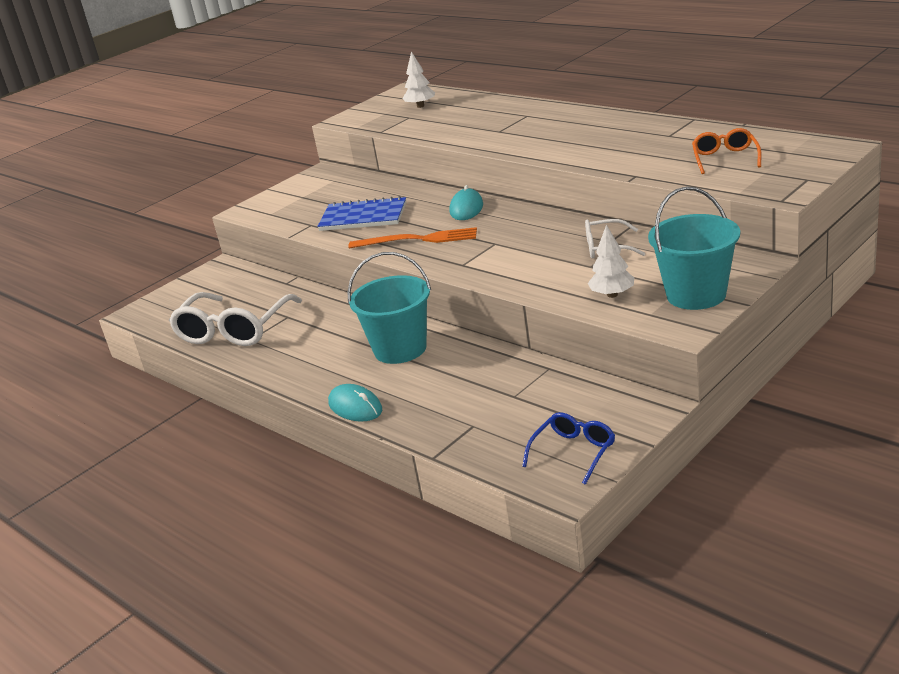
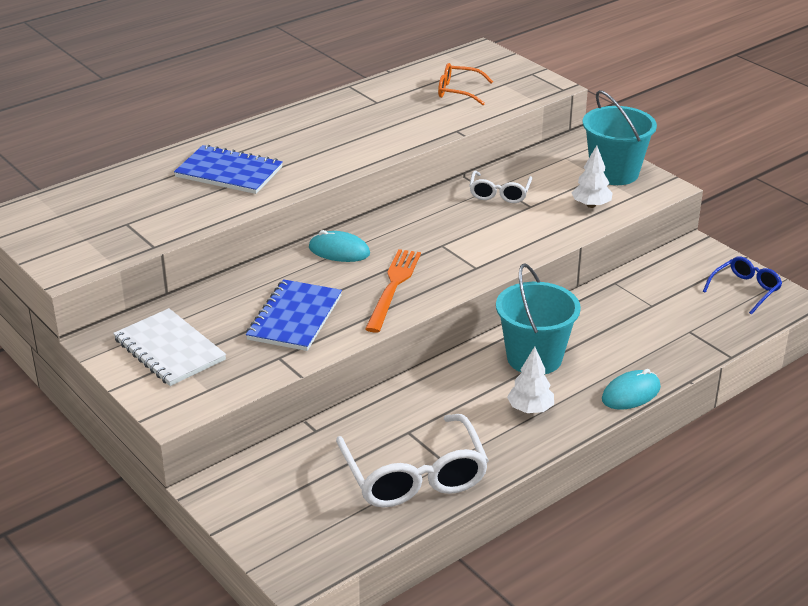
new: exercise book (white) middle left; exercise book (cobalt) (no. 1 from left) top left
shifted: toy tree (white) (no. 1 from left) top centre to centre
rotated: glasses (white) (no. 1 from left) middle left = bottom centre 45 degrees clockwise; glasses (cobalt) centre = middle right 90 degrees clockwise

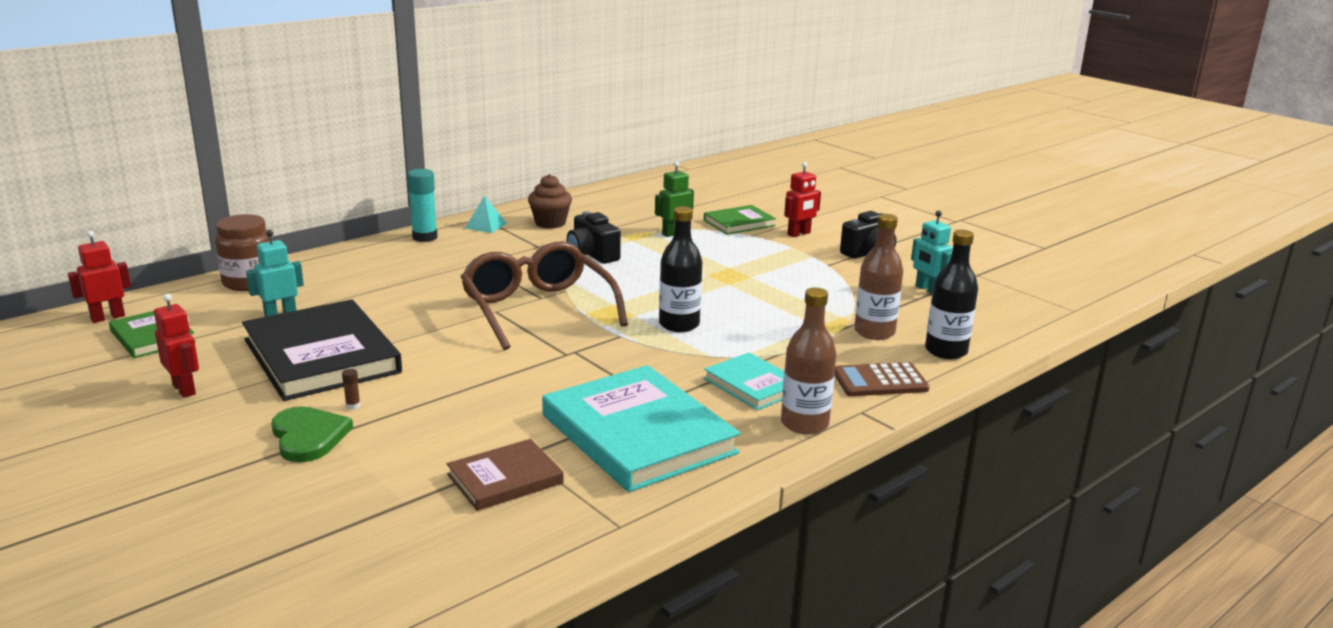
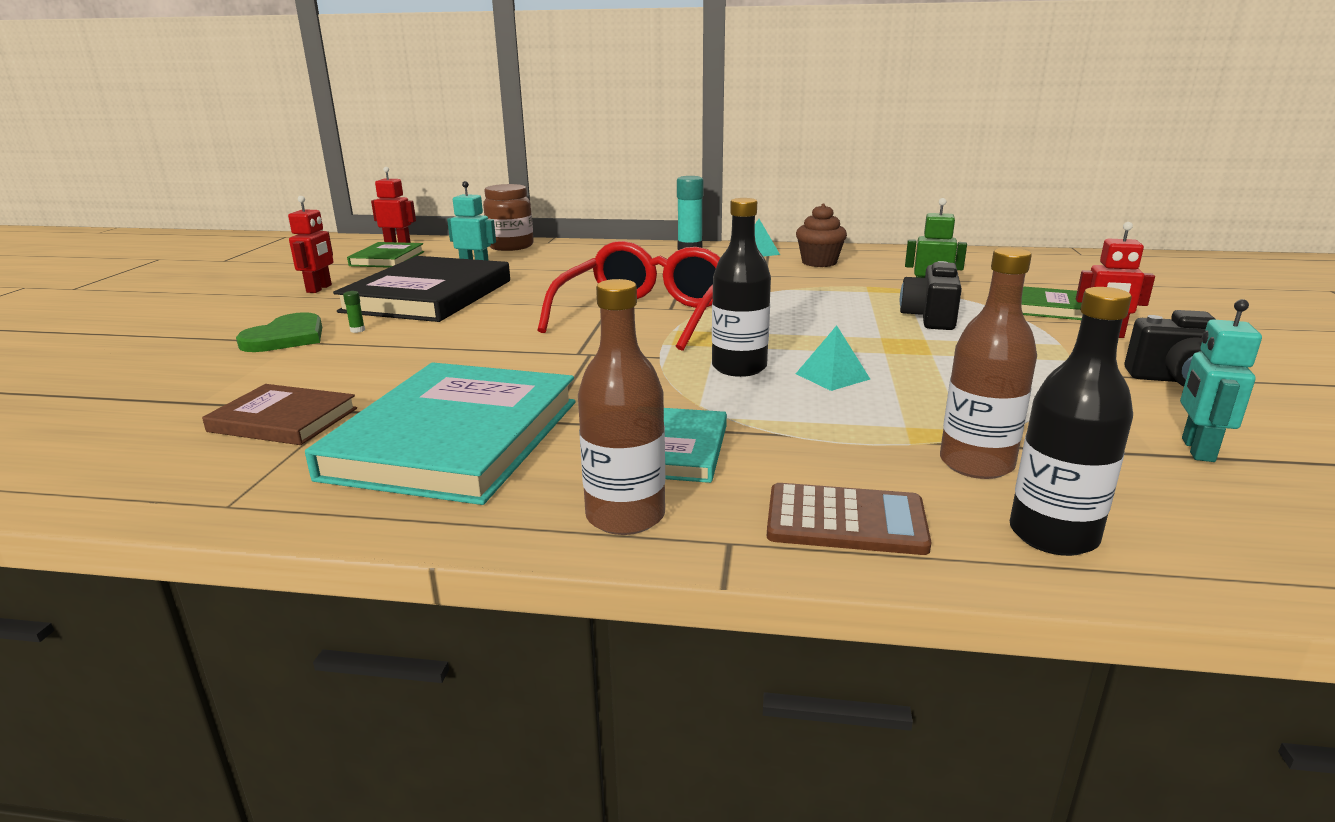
new: pyramid (teal) (no. 2 from left) centre
shifted: compact camera (black) (no. 1 from left) centre to middle right
repainted: stick of glue (dark brown) middle left to stick of glue (green) middle left; glasses (dark brown) centre to glasses (red) centre
rotated: pocket calculator (dark brown) centre = centre 150 degrees clockwise

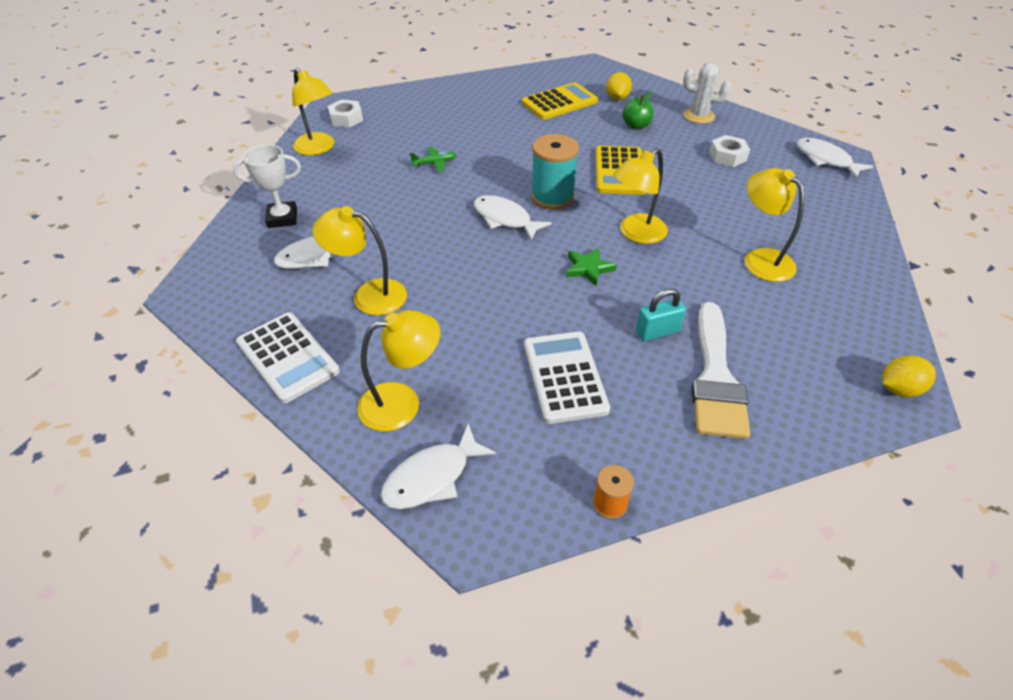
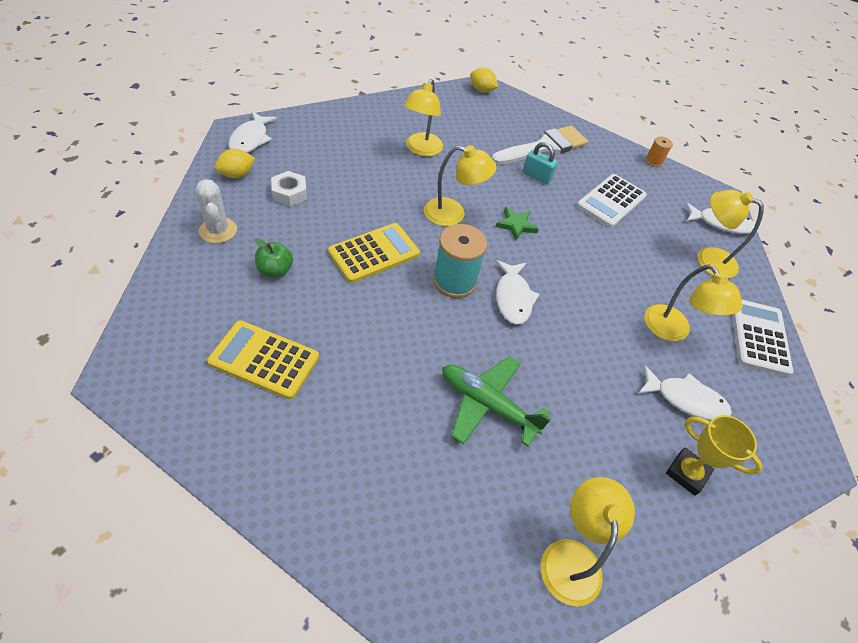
gone: hex nut (white) (no. 1 from left) top centre
shifted: lemon (bright yellow) (no. 1 from left) top centre to top left
repainted: trophy (white) top left to trophy (bright yellow) bottom right
scaled: plane (green) top centre = centre x1.98

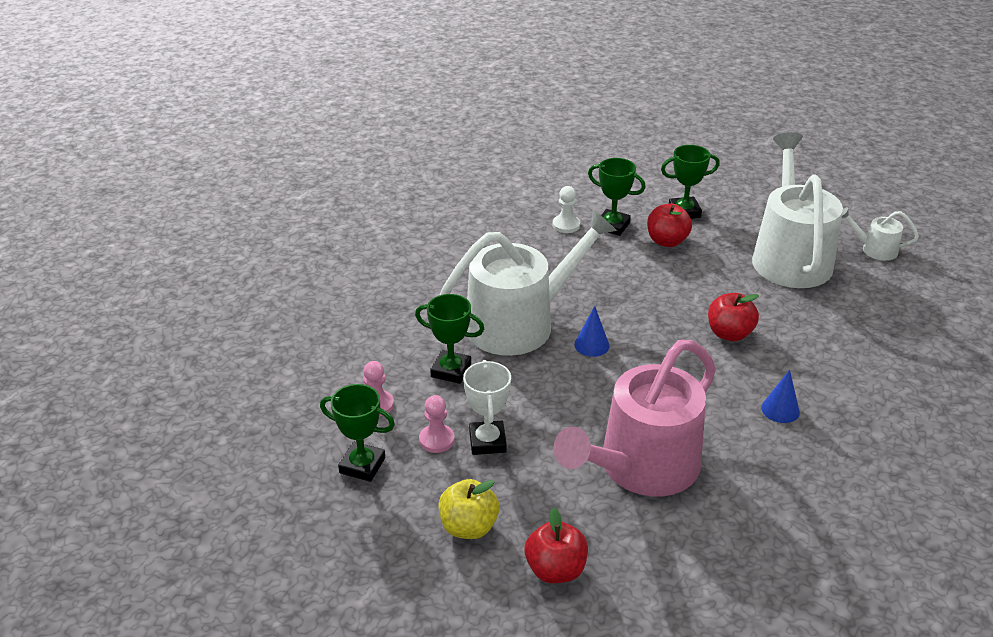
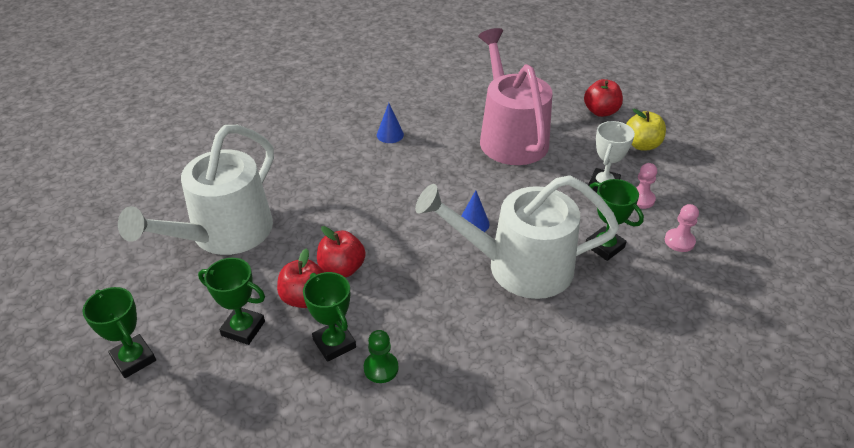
gone: sprinkling can (white) (no. 3 from left) middle right
shifted: trophy (green) (no. 1 from left) bottom centre to bottom left; apple fruit (red) (no. 3 from left in the first image) middle right to apple fruit (red) (no. 2 from left) centre
repainted: chess pawn (white) top centre to chess pawn (green) bottom centre
rotated: sprinkling can (rose-pink) centre = top centre 90 degrees counterclockwise

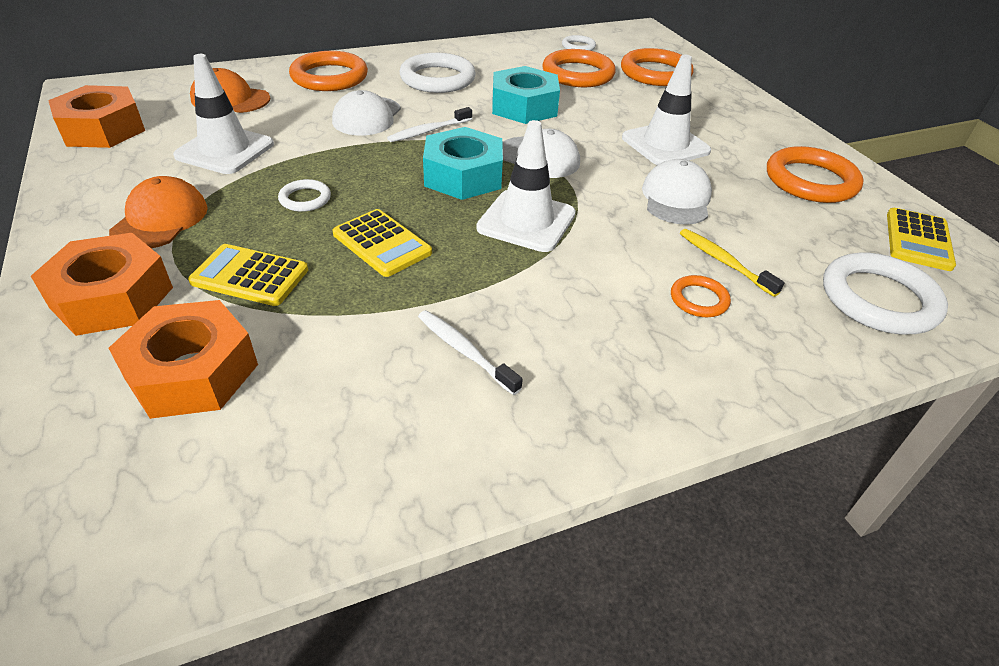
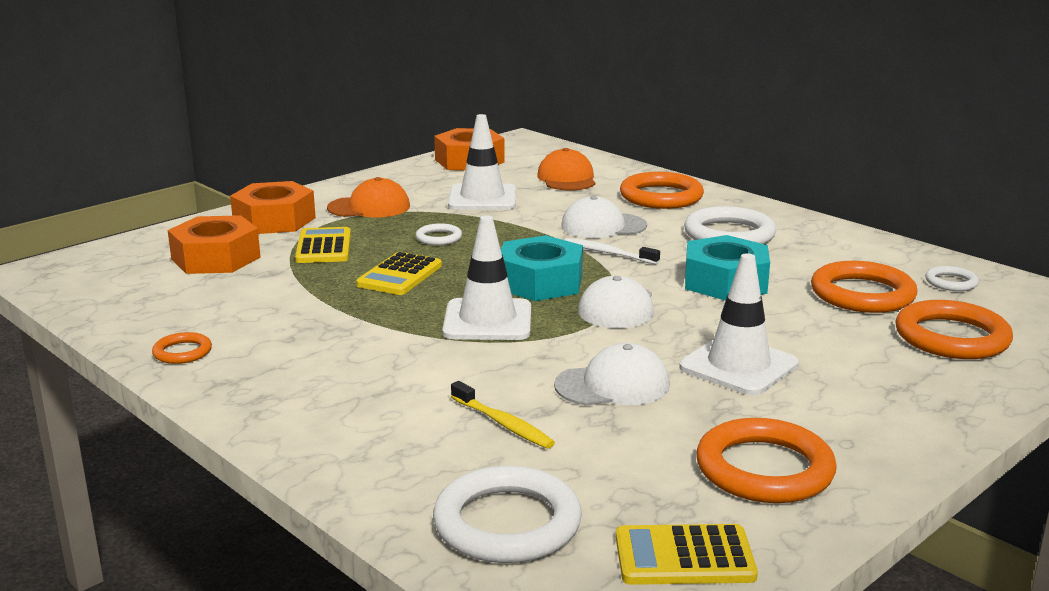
gone: toothbrush (white) (no. 2 from left) centre
shifted: ring (bright orange) (no. 4 from left in the first image) middle right to ring (bright orange) (no. 1 from left) middle left
rotated: toothbrush (bright yellow) middle right = bottom centre 105 degrees clockwise

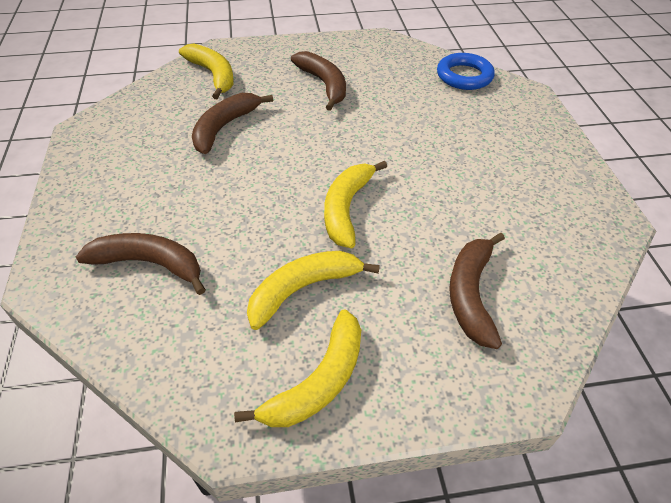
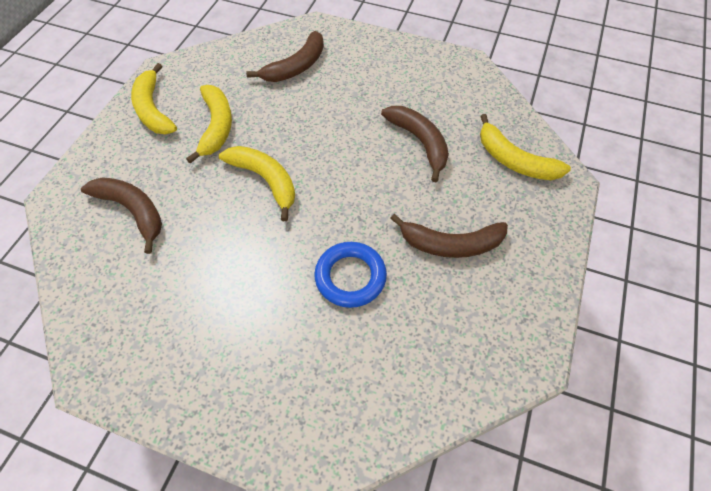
shifted: ring (cobalt) top right to centre
rotated: banana fruit (bright yellow) (no. 1 from left in the first image) top left = top right 45 degrees clockwise

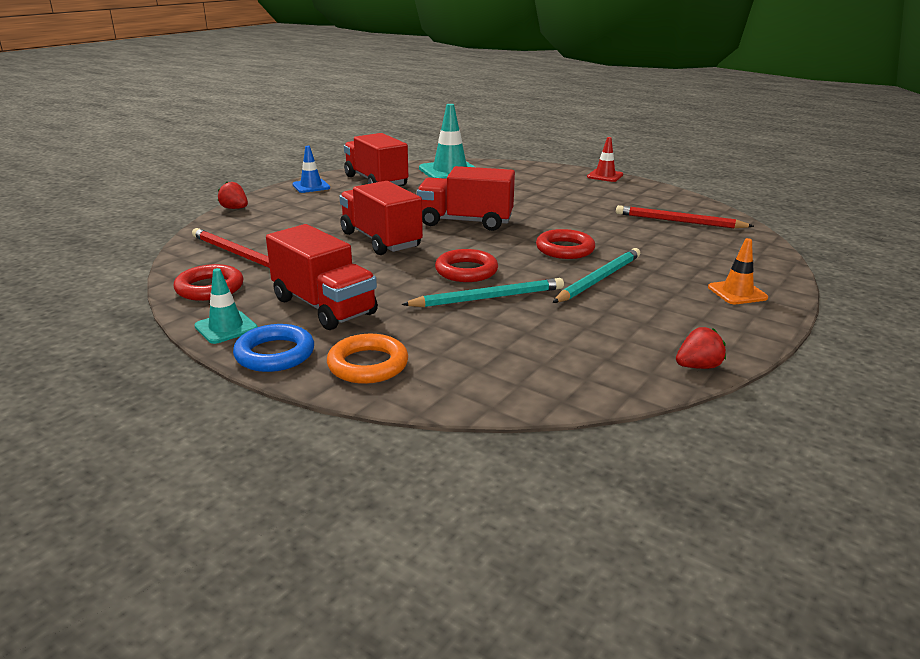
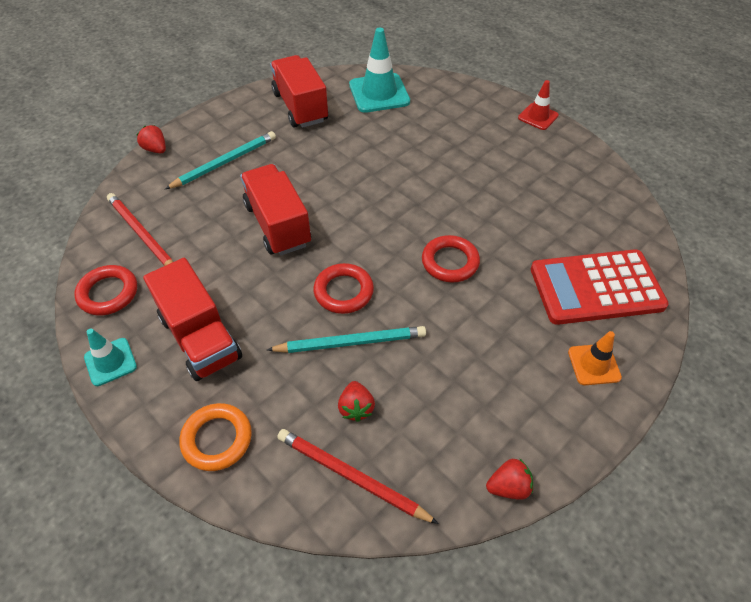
gone: ring (cobalt) middle left; safety cone (cobalt) top centre; toy truck (red) (no. 4 from left) top centre
new: toy strawberry (red) (no. 2 from left) centre; pocket calculator (red) middle right
shifted: wooden pencil (teal) (no. 2 from left in the first image) centre to wooden pencil (teal) (no. 1 from left) top left; wooden pencil (red) (no. 2 from left) top right to bottom centre

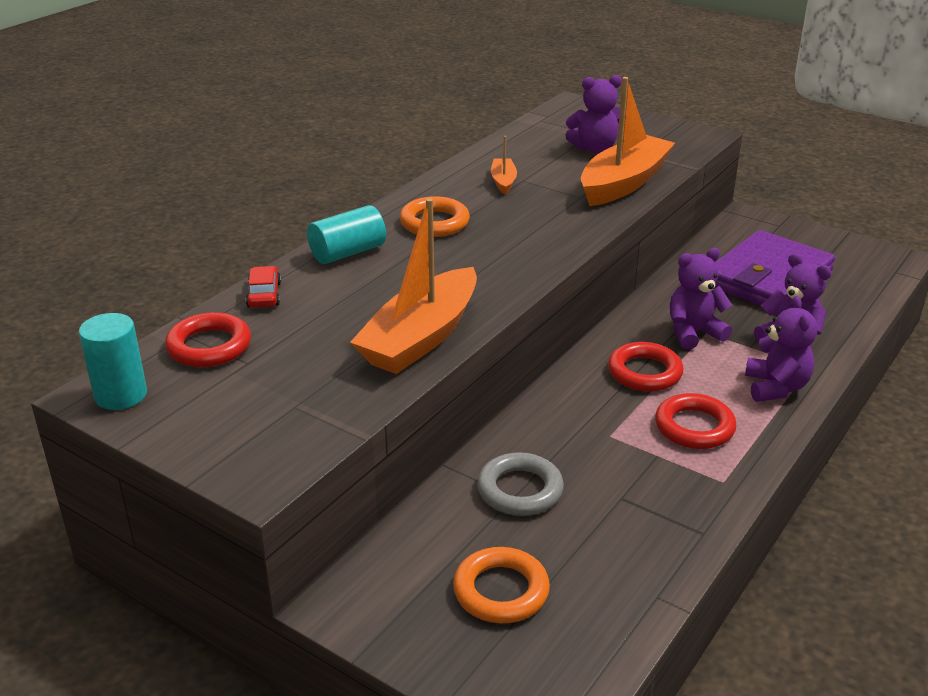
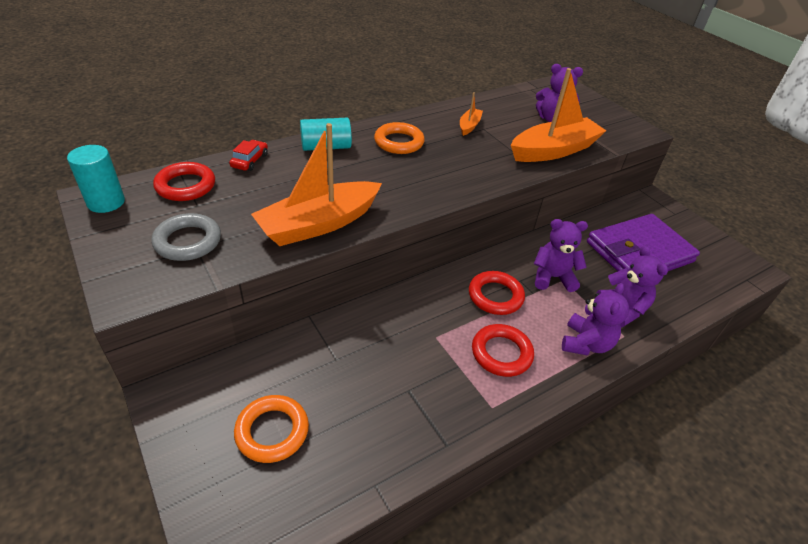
shifted: ring (ash-grey) bottom centre to middle left

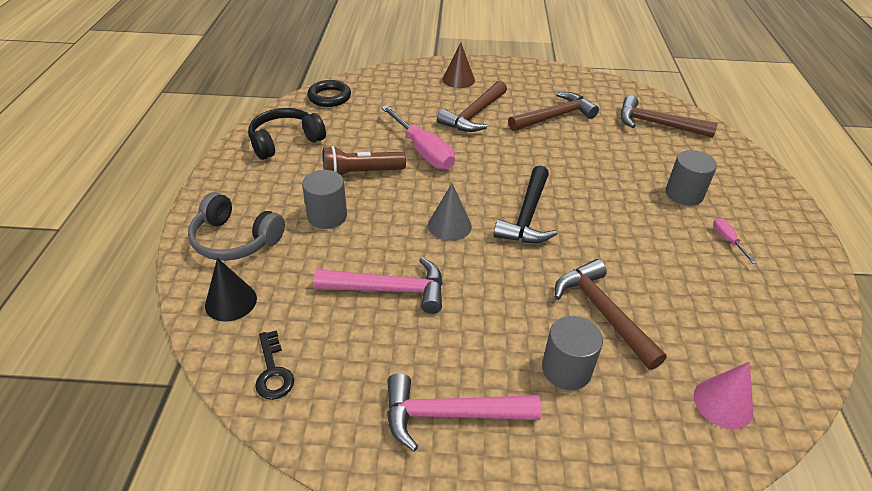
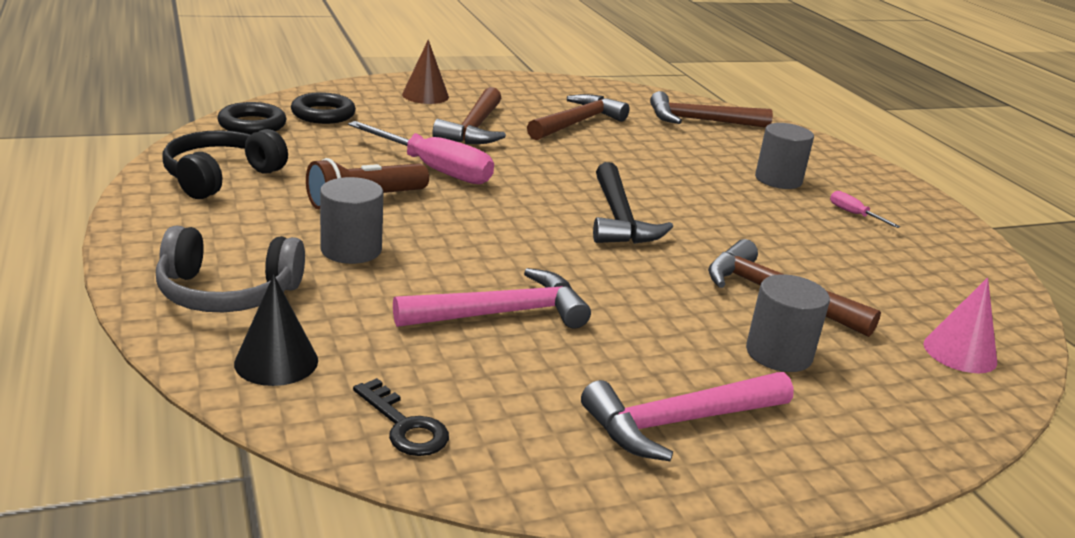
gone: cone shape (ash-grey) centre
new: ring (black) (no. 2 from left) top left

